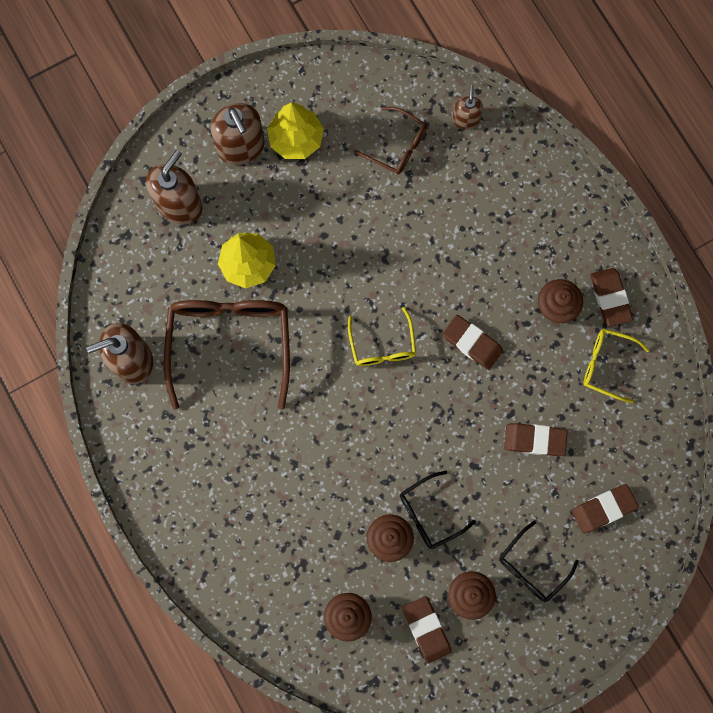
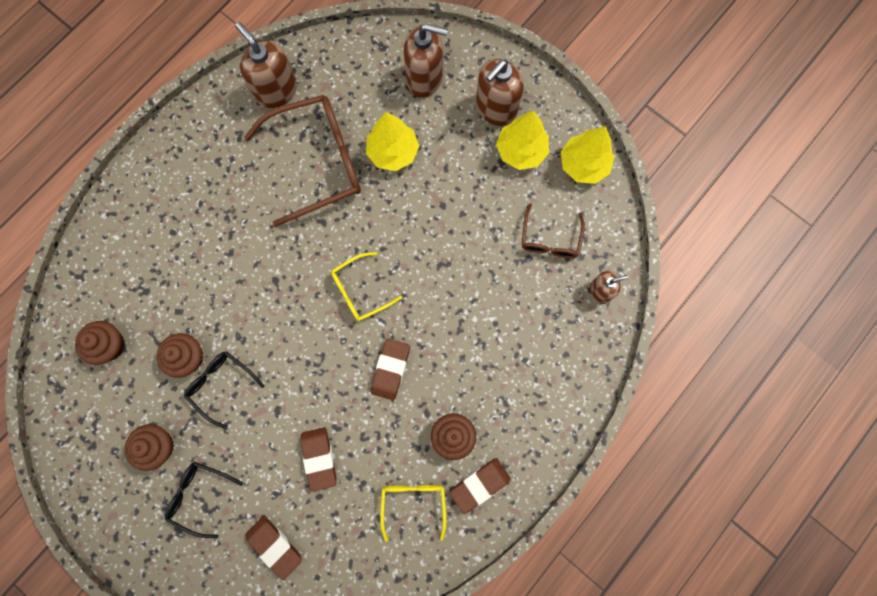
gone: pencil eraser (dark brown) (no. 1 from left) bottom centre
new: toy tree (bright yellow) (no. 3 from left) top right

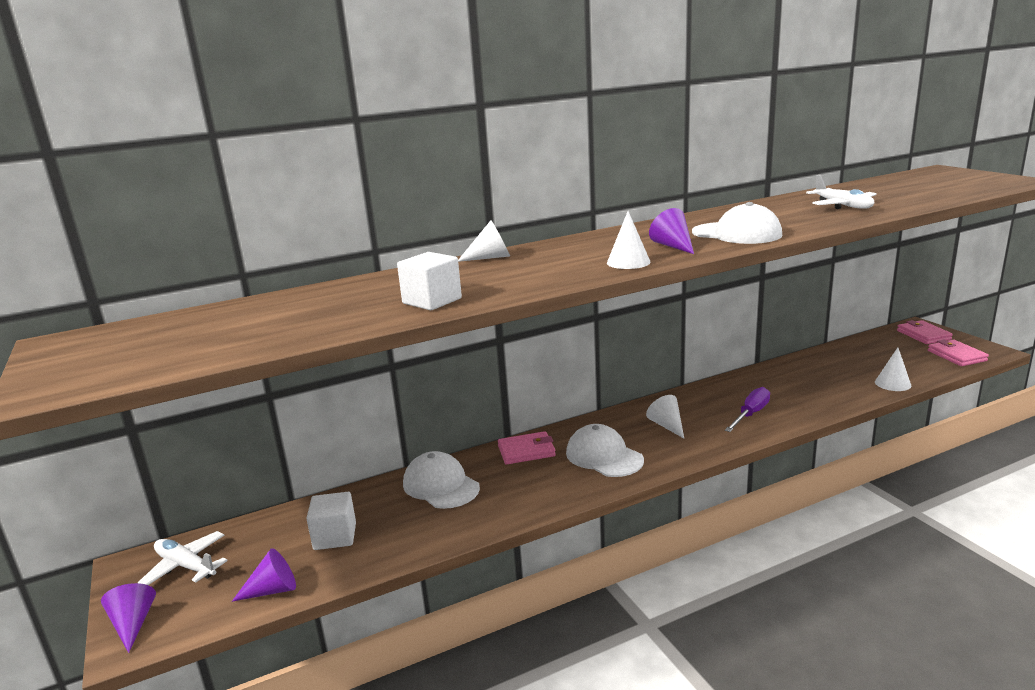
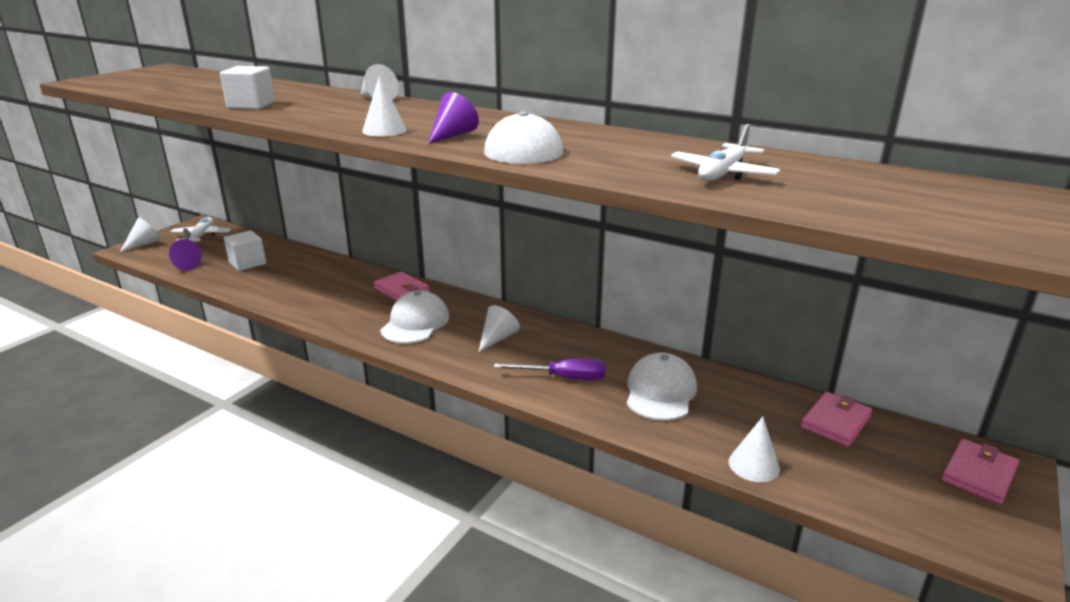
shifted: baseball cap (white) (no. 1 from left in the first image) bottom centre to baseball cap (white) (no. 3 from left) centre; billfold (rose-pink) (no. 3 from left in the first image) middle right to billfold (rose-pink) (no. 2 from left) bottom right
repainted: cone shape (violet) (no. 1 from left) bottom left to cone shape (white) (no. 1 from left) middle left

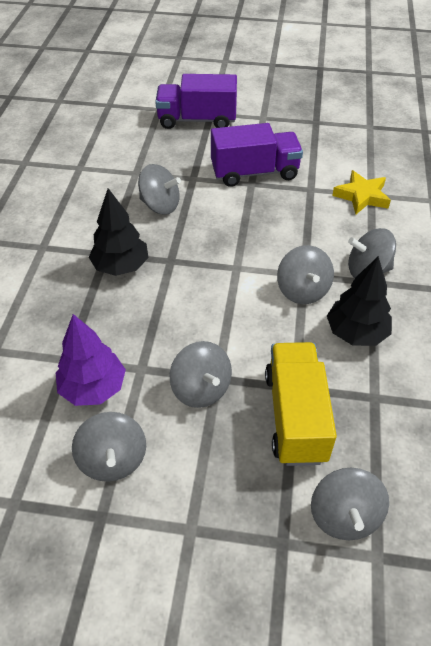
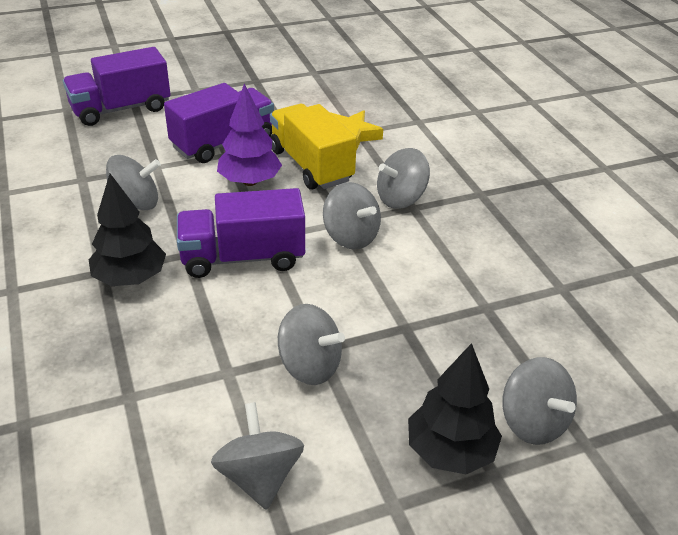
new: toy truck (violet) (no. 3 from left) centre
shifted: toy tree (violet) middle left to top centre; toy truck (bright yellow) middle right to top centre; toy tree (black) (no. 2 from left) middle right to bottom right
rotated: toy top (ash-grey) (no. 1 from left in the first image) bottom left = bottom centre 150 degrees counterclockwise

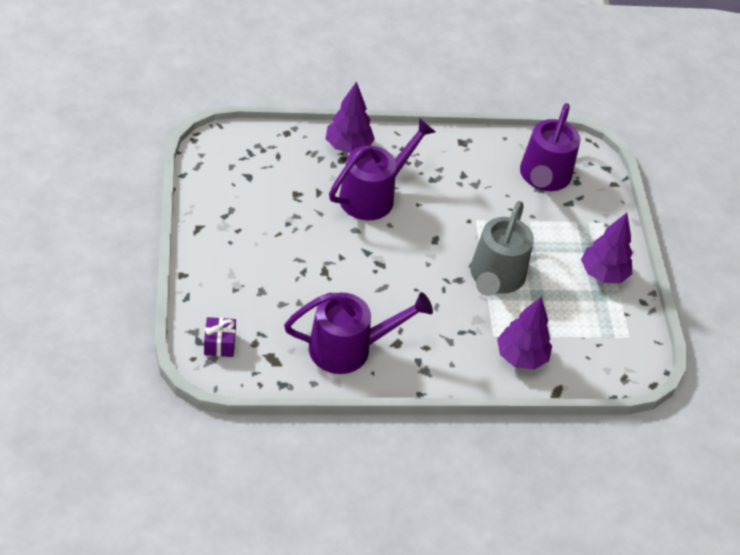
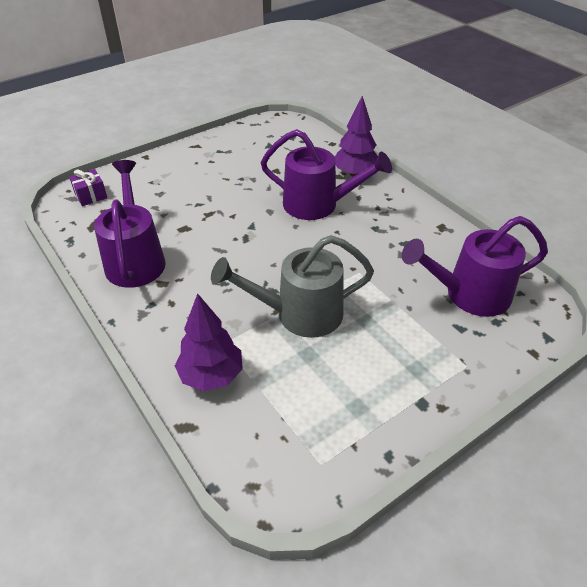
gone: toy tree (violet) (no. 3 from left) middle right
rotated: sprinkling can (violet) (no. 1 from left) centre = middle left 150 degrees counterclockwise

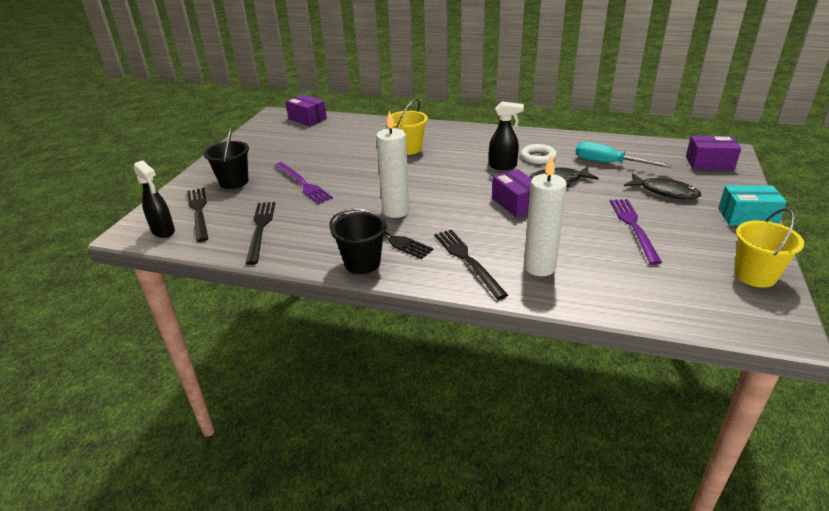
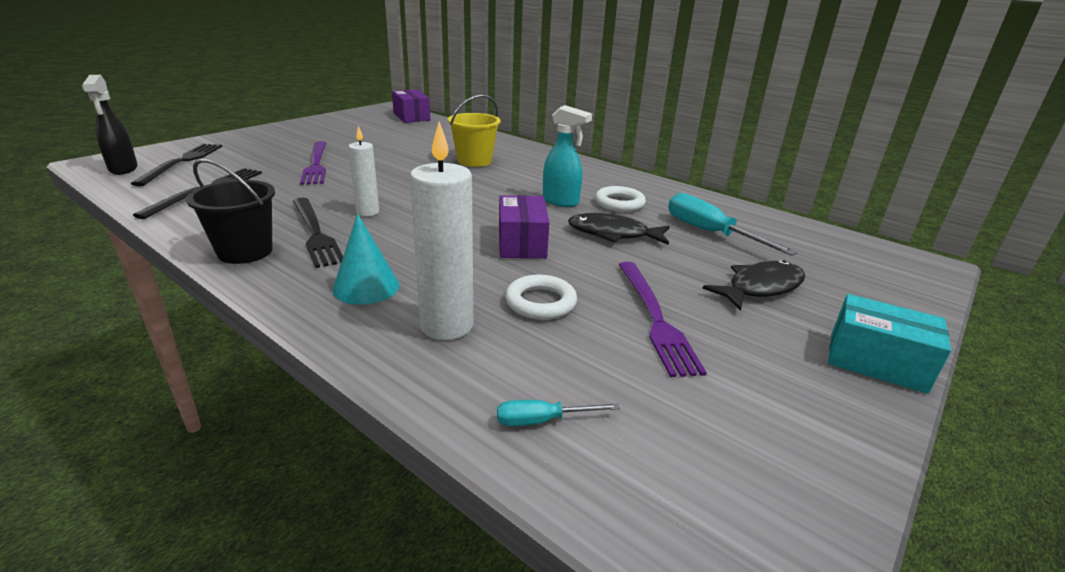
gone: pail (black) (no. 1 from left) top left; package (violet) (no. 3 from left) top right; pail (bright yellow) (no. 2 from left) middle right
new: flat screwdriver (teal) (no. 1 from left) bottom centre; ring (white) (no. 1 from left) centre
swapped: dinner fork (black) (no. 4 from left) centre to cone shape (teal) centre
repainted: sprayer (black) (no. 2 from left) top centre to sprayer (teal) top centre
rotated: dinner fork (violet) (no. 2 from left) middle right = centre 150 degrees clockwise; toy fish (black) (no. 2 from left) middle right = middle right 90 degrees counterclockwise
scaled: wax candle (white) (no. 1 from left) top centre = top centre x0.60

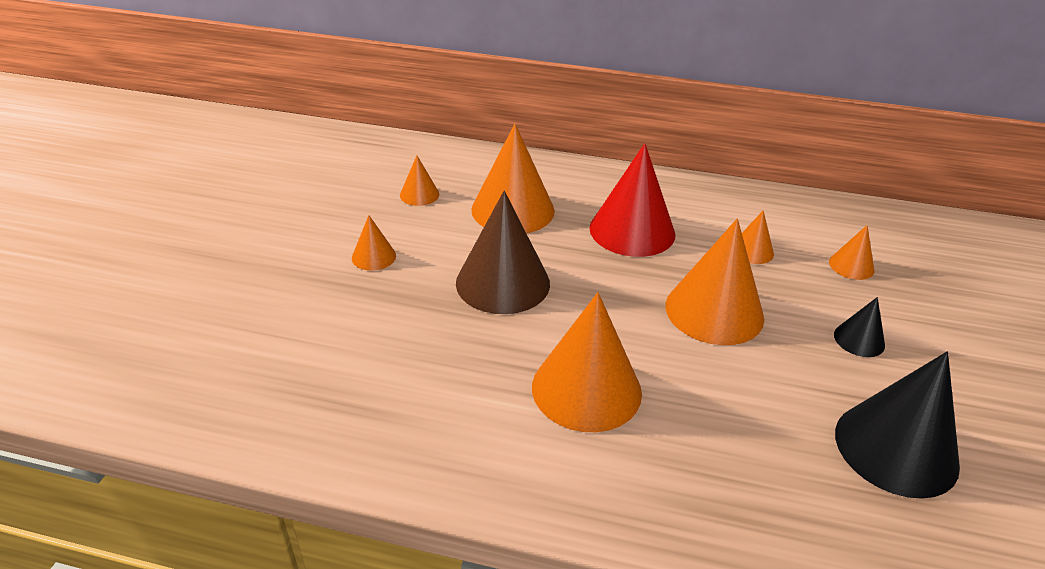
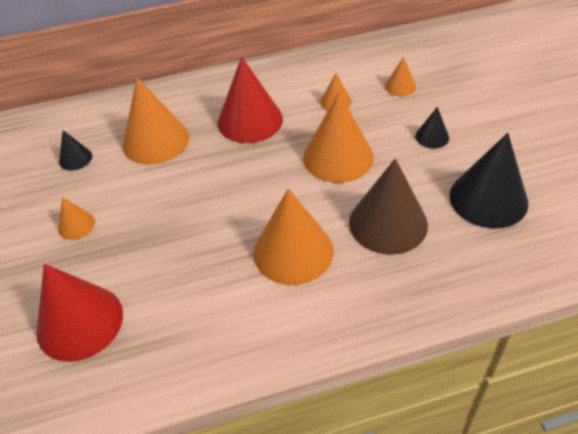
new: cone shape (red) (no. 1 from left) bottom left
shifted: cone shape (dark brown) centre to middle right
repainted: cone shape (bright orange) (no. 2 from left) top centre to cone shape (black) (no. 1 from left) middle left

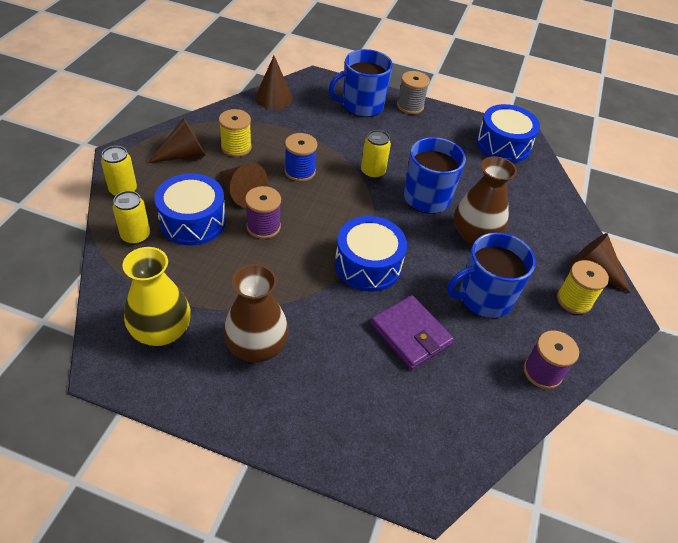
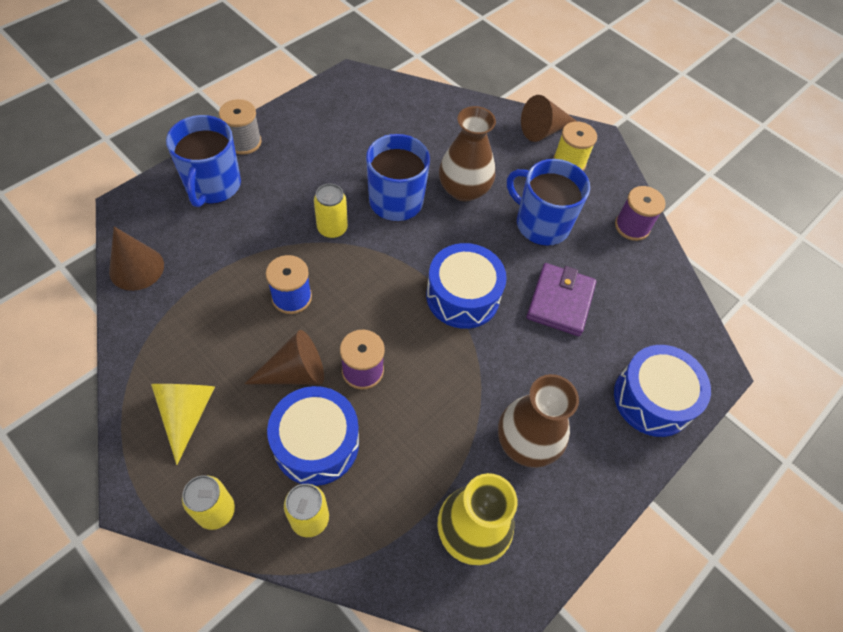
gone: spool (bright yellow) (no. 1 from left) top centre
shifted: drum (cobalt) (no. 3 from left) top right to middle right
repainted: cone shape (dark brown) (no. 1 from left) top left to cone shape (bright yellow) bottom left
rotated: coffee mug (cobalt) (no. 3 from left) middle right = top centre 120 degrees clockwise; billfold (violet) centre = centre 60 degrees counterclockwise

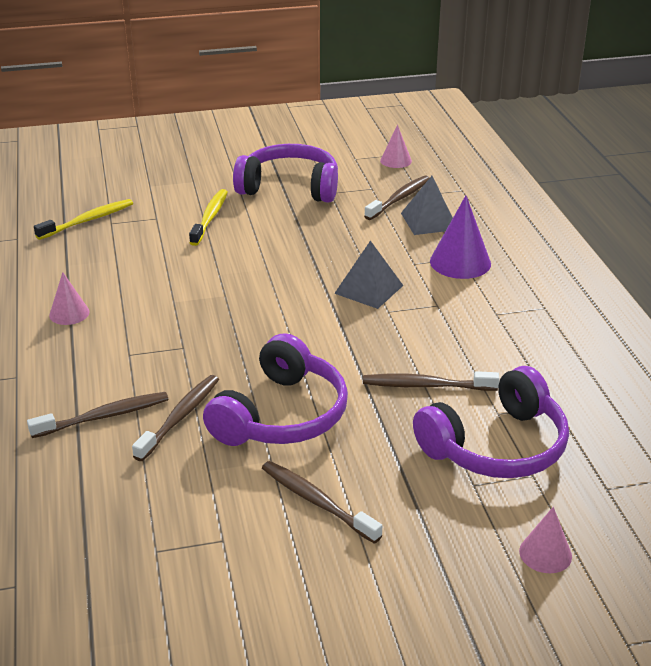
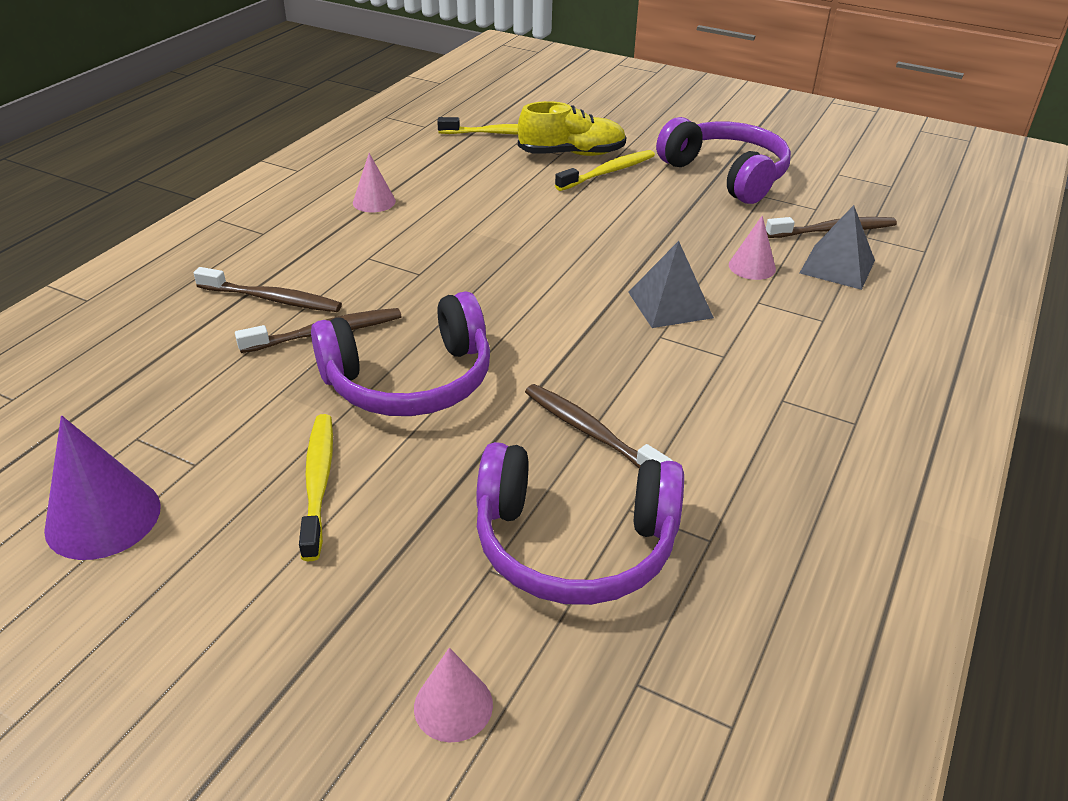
new: shoe (bright yellow) top centre
shifted: cone shape (violet) middle right to middle left; cone shape (rose-pink) (no. 2 from left in the first image) top centre to cone shape (rose-pink) (no. 3 from left) top right
repainted: toothbrush (dark brown) (no. 3 from left) bottom centre to toothbrush (bright yellow) (no. 1 from left) middle left

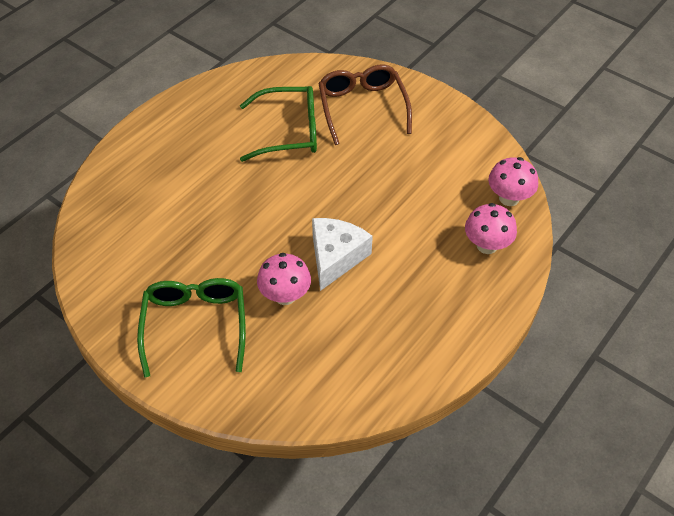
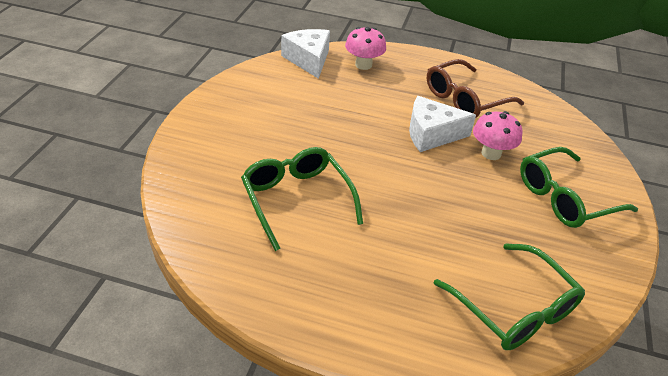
new: glasses (green) (no. 2 from left) bottom right
shifted: glasses (dark brown) top centre to top right
swapped: toadstool (rose-pink) (no. 3 from left) middle right to cheese wedge (white) (no. 1 from left) top centre

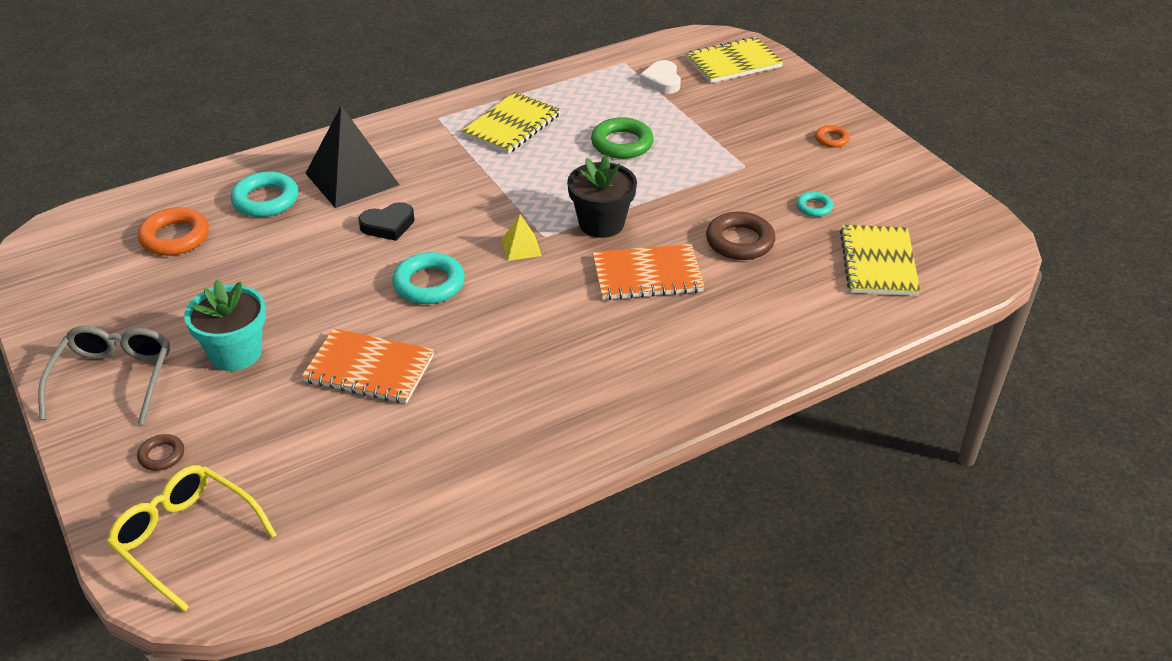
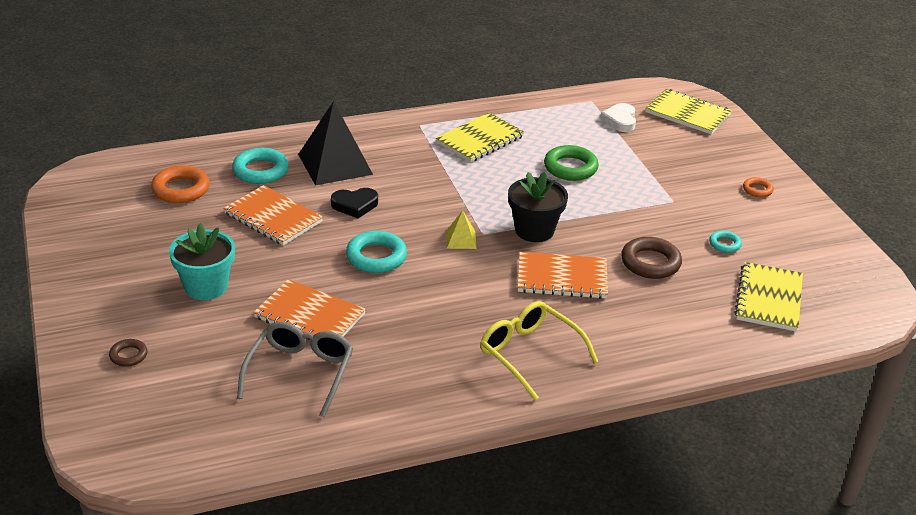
new: exercise book (bright orange) (no. 1 from left) middle left
shifted: glasses (ash-grey) middle left to bottom left; glasses (bright yellow) bottom left to bottom centre
rotated: exercise book (bright yellow) (no. 2 from left) top centre = top right 45 degrees clockwise

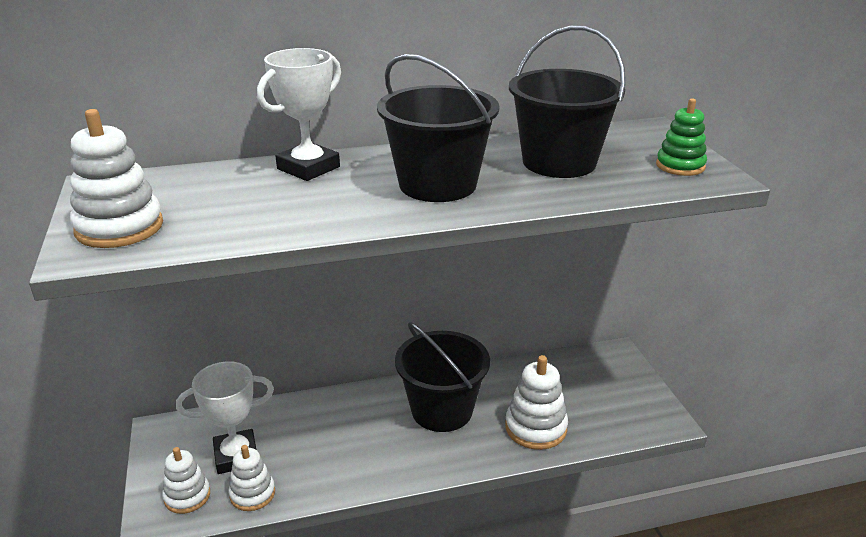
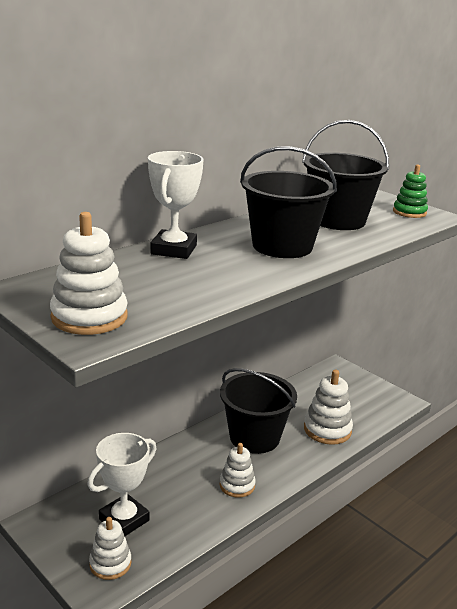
shifted: stacking rings (white) (no. 3 from left) bottom left to bottom centre

